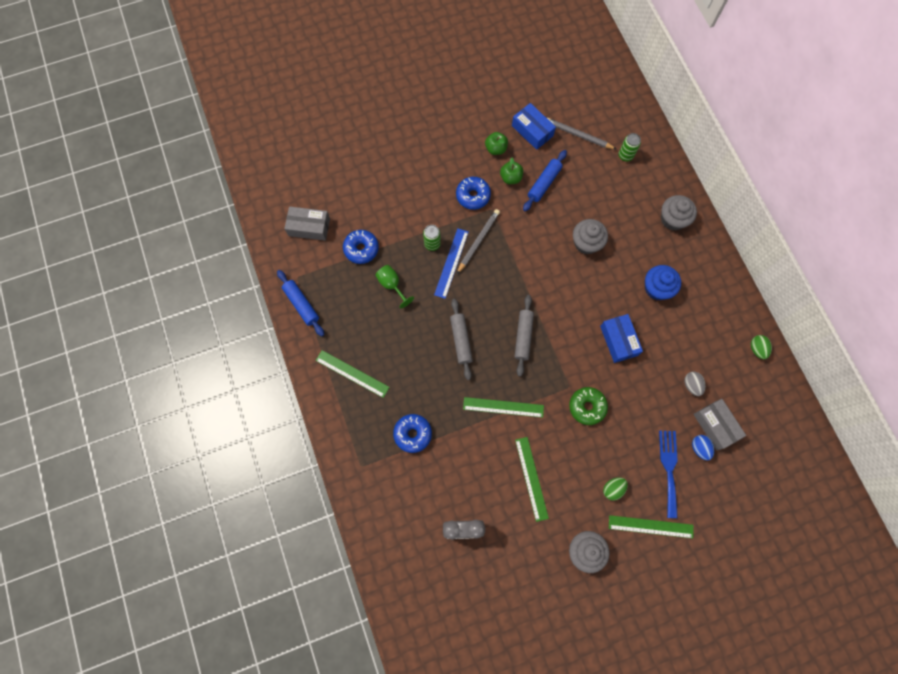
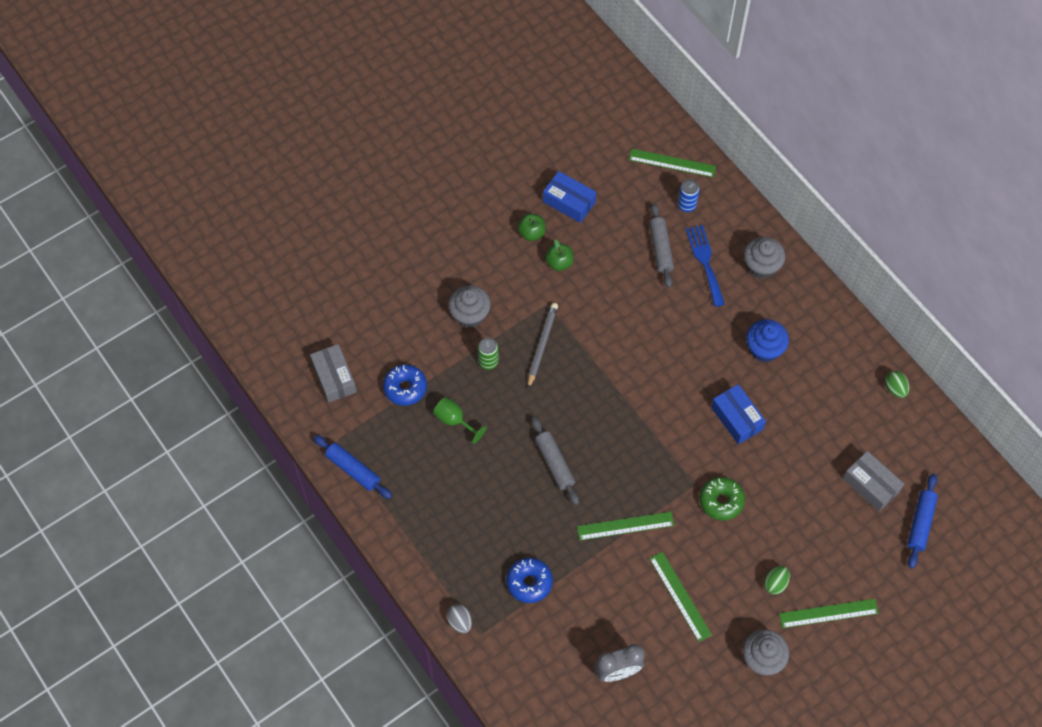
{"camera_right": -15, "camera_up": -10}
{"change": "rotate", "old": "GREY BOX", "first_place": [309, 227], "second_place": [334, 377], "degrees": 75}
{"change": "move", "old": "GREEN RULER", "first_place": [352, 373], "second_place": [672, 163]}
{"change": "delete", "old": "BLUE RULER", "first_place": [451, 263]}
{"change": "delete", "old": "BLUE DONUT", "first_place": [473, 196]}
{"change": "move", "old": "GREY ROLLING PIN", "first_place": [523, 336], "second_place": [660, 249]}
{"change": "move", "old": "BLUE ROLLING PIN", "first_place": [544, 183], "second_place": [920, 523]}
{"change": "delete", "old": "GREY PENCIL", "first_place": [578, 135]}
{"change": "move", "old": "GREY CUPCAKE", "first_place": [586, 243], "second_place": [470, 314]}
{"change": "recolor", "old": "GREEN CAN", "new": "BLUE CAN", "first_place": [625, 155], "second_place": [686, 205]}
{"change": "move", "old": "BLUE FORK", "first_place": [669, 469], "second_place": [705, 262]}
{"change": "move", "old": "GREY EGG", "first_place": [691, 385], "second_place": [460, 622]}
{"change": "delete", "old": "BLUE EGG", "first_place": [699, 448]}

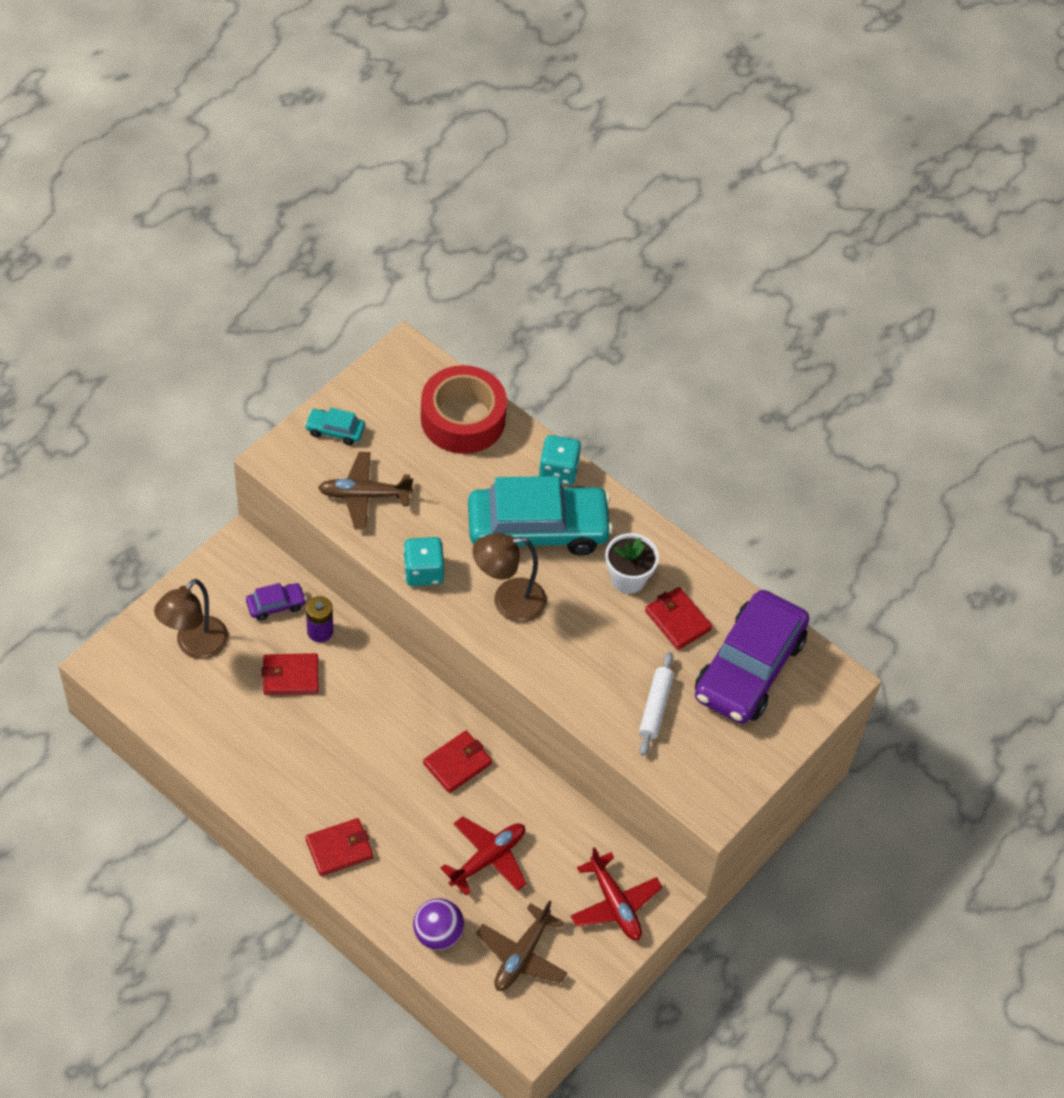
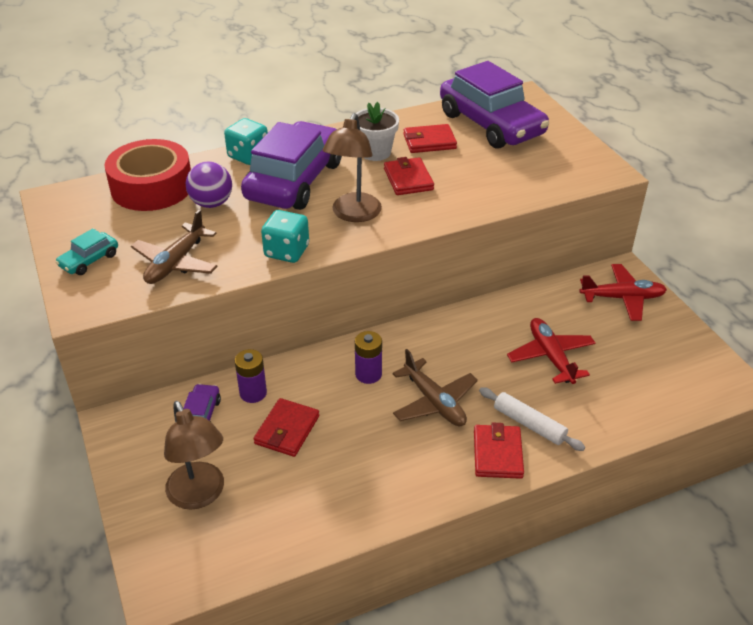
{"camera_right": -60, "camera_up": -15}
{"change": "move", "old": "PURPLE BALL", "first_place": [438, 934], "second_place": [211, 203]}
{"change": "move", "old": "RED WALLET", "first_place": [457, 763], "second_place": [408, 179]}
{"change": "recolor", "old": "TURQUOISE CAR", "new": "PURPLE CAR", "first_place": [537, 529], "second_place": [294, 180]}
{"change": "move", "old": "BROWN PLANE", "first_place": [522, 955], "second_place": [434, 402]}
{"change": "move", "old": "WHITE ROLLING PIN", "first_place": [655, 707], "second_place": [529, 424]}
{"change": "insert", "new": "PURPLE BATTERY", "second_place": [368, 374]}

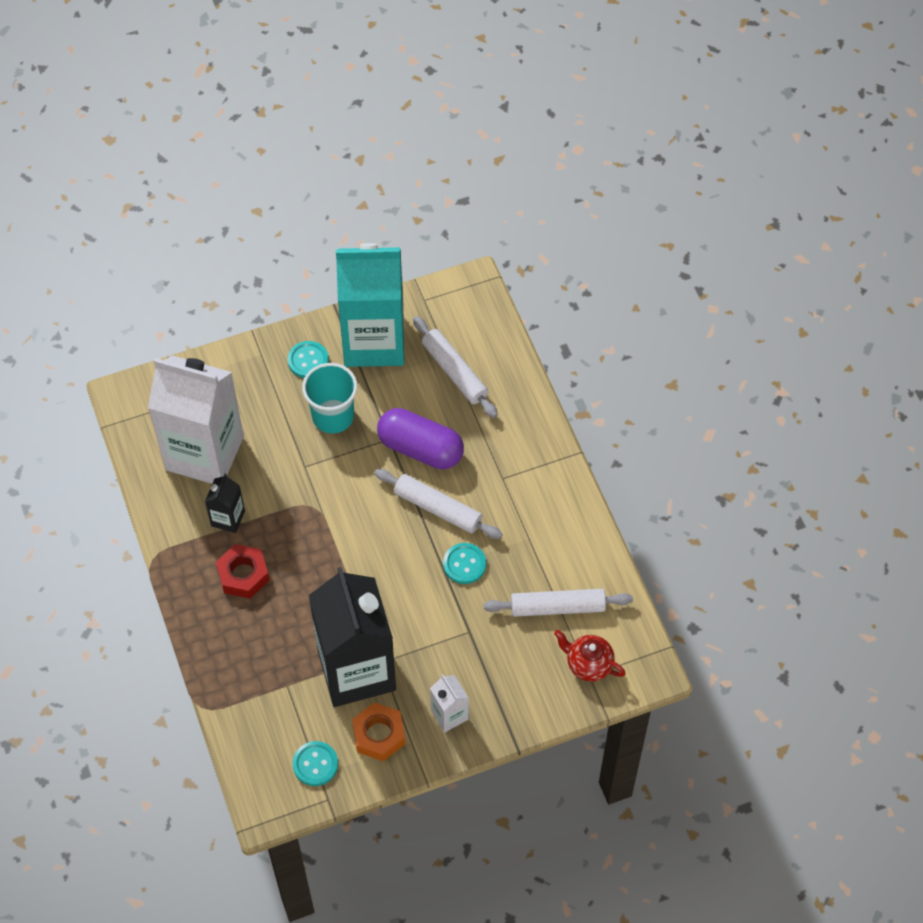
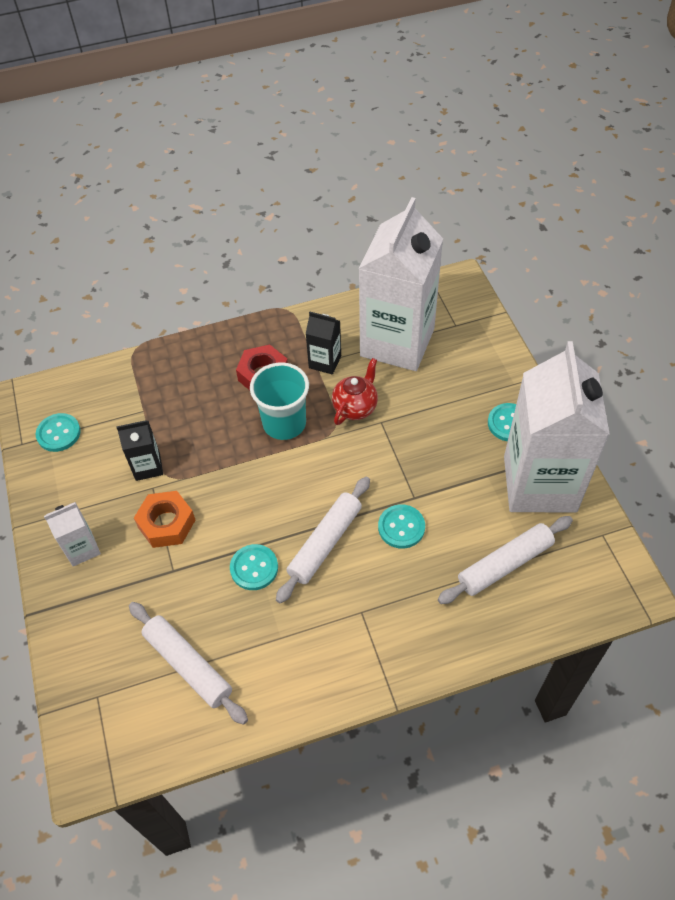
{"camera_right": 95, "camera_up": -5}
{"change": "move", "old": "TURQUOISE CUP", "first_place": [333, 416], "second_place": [284, 423]}
{"change": "resize", "old": "BLACK CARTON", "first_place": [356, 670], "second_place": [147, 466], "factor": 0.43}
{"change": "recolor", "old": "TURQUOISE CARTON", "new": "WHITE CARTON", "first_place": [374, 341], "second_place": [539, 483]}
{"change": "move", "old": "ORANGE NUT", "first_place": [379, 735], "second_place": [166, 523]}
{"change": "replace", "old": "PURPLE CAPSULE", "new": "TURQUOISE BUTTON", "first_place": [420, 448], "second_place": [401, 527]}
{"change": "rotate", "old": "WHITE ROLLING PIN", "first_place": [557, 607], "second_place": [188, 665], "degrees": -45}
{"change": "move", "old": "RED TEAPOT", "first_place": [588, 664], "second_place": [355, 407]}

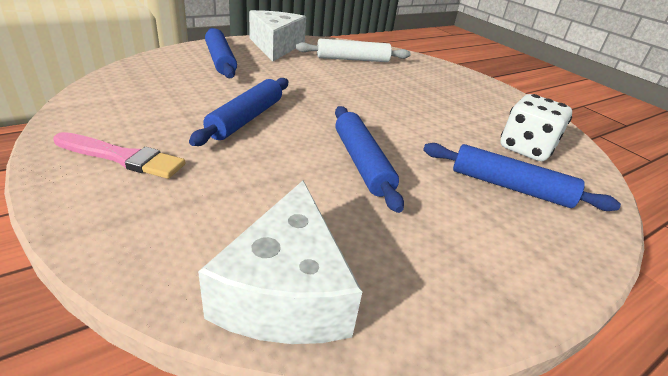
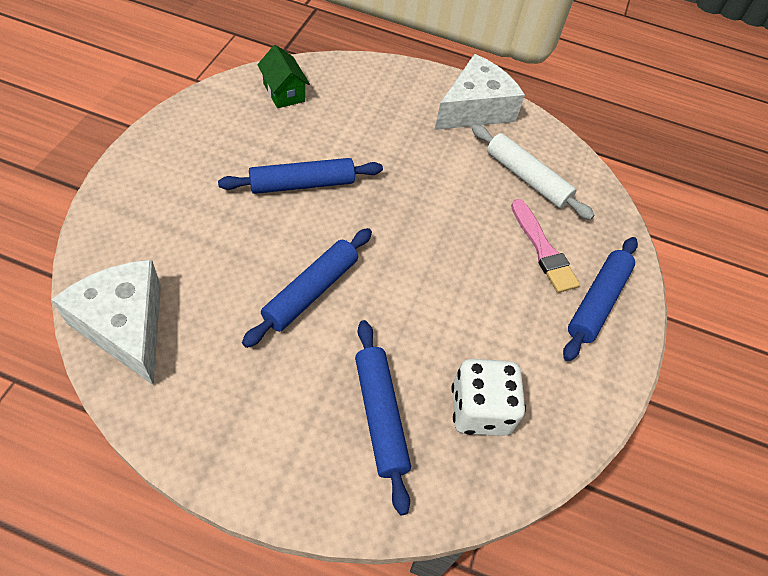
{"camera_right": 50, "camera_up": 20}
{"change": "move", "old": "PINK BRUSH", "first_place": [123, 157], "second_place": [543, 250]}
{"change": "rotate", "old": "WHITE CHEESE", "first_place": [285, 291], "second_place": [125, 326], "degrees": 90}
{"change": "move", "old": "BLUE ROLLING PIN", "first_place": [220, 60], "second_place": [597, 302]}
{"change": "insert", "new": "GREEN HOUSE", "second_place": [284, 92]}

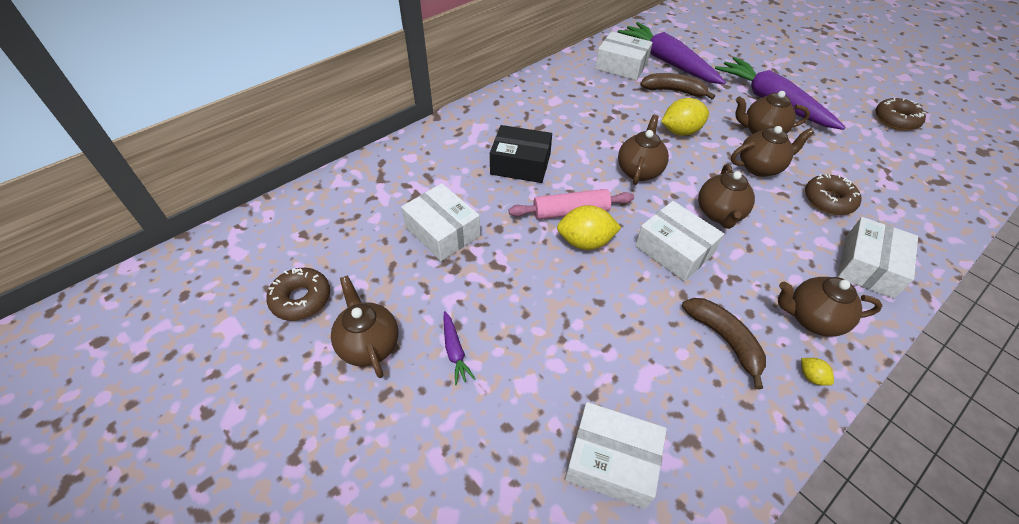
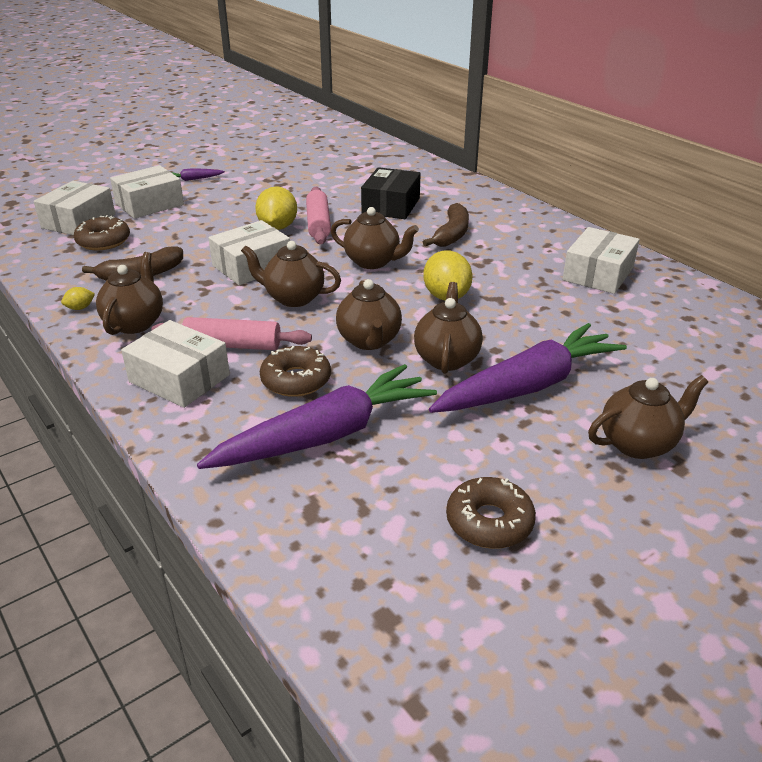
{"camera_right": 95, "camera_up": -15}
{"change": "move", "old": "BROWN DONUT", "first_place": [301, 299], "second_place": [103, 241]}
{"change": "move", "old": "BROWN TEAPOT", "first_place": [369, 345], "second_place": [638, 444]}
{"change": "move", "old": "WHITE BOX", "first_place": [442, 231], "second_place": [149, 204]}
{"change": "move", "old": "PURPLE CARROT", "first_place": [668, 62], "second_place": [325, 435]}
{"change": "move", "old": "BROWN BANANA", "first_place": [673, 91], "second_place": [451, 234]}
{"change": "insert", "new": "PINK ROLLING PIN", "second_place": [233, 345]}

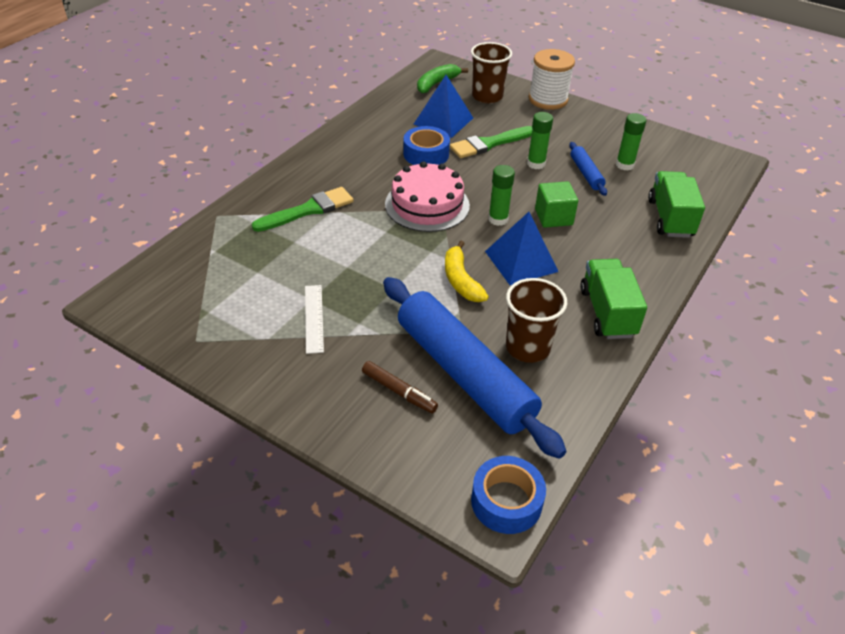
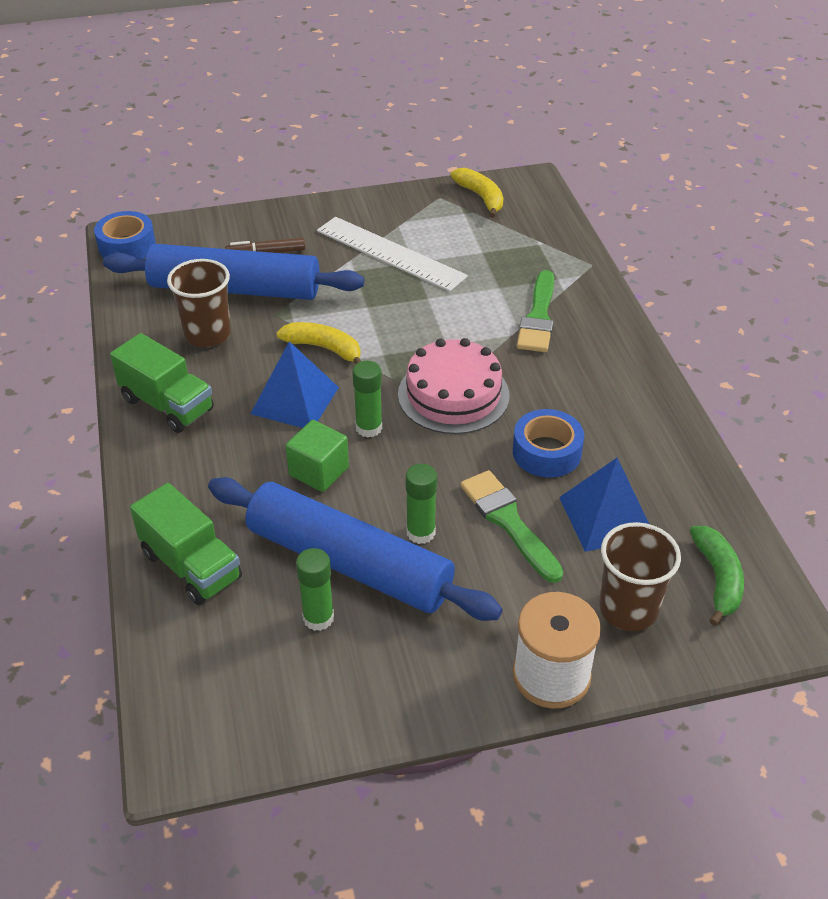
{"camera_right": 135, "camera_up": 0}
{"change": "resize", "old": "WHITE RULER", "first_place": [314, 318], "second_place": [390, 253], "factor": 1.82}
{"change": "rotate", "old": "GREEN BRUSH", "first_place": [489, 144], "second_place": [508, 522], "degrees": -45}
{"change": "resize", "old": "BLUE ROLLING PIN", "first_place": [586, 173], "second_place": [349, 563], "factor": 2.31}
{"change": "insert", "new": "YELLOW BANANA", "second_place": [481, 197]}

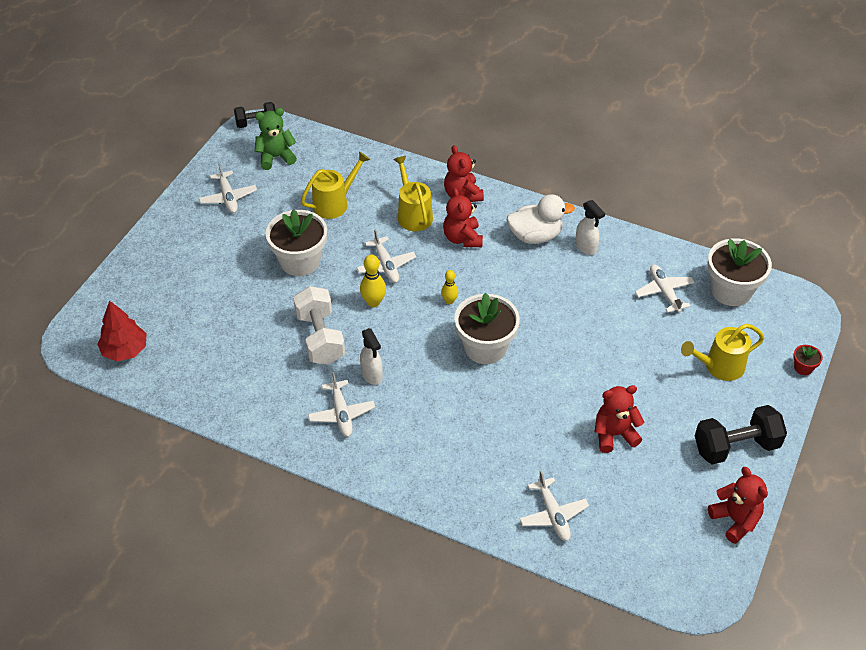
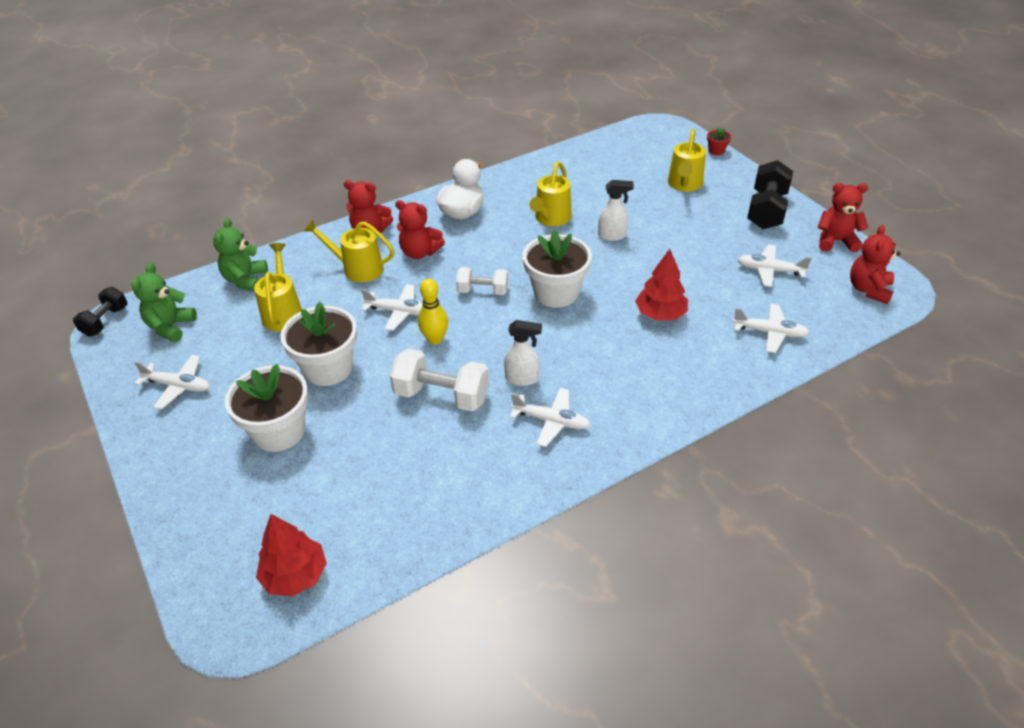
{"camera_right": -55, "camera_up": -5}
{"change": "replace", "old": "YELLOW BOWLING PIN", "new": "WHITE DUMBBELL", "first_place": [449, 301], "second_place": [483, 291]}
{"change": "move", "old": "WHITE SPRAY BOTTLE", "first_place": [586, 247], "second_place": [612, 236]}
{"change": "move", "old": "RED TEDDY BEAR", "first_place": [614, 434], "second_place": [869, 289]}
{"change": "move", "old": "WHITE PLANE", "first_place": [664, 292], "second_place": [769, 270]}
{"change": "move", "old": "WHITE FLOWER POT", "first_place": [731, 290], "second_place": [279, 431]}
{"change": "insert", "new": "GREEN TEDDY BEAR", "second_place": [245, 280]}
{"change": "insert", "new": "YELLOW WATERING CAN", "second_place": [551, 219]}
{"change": "insert", "new": "RED TREE", "second_place": [660, 314]}

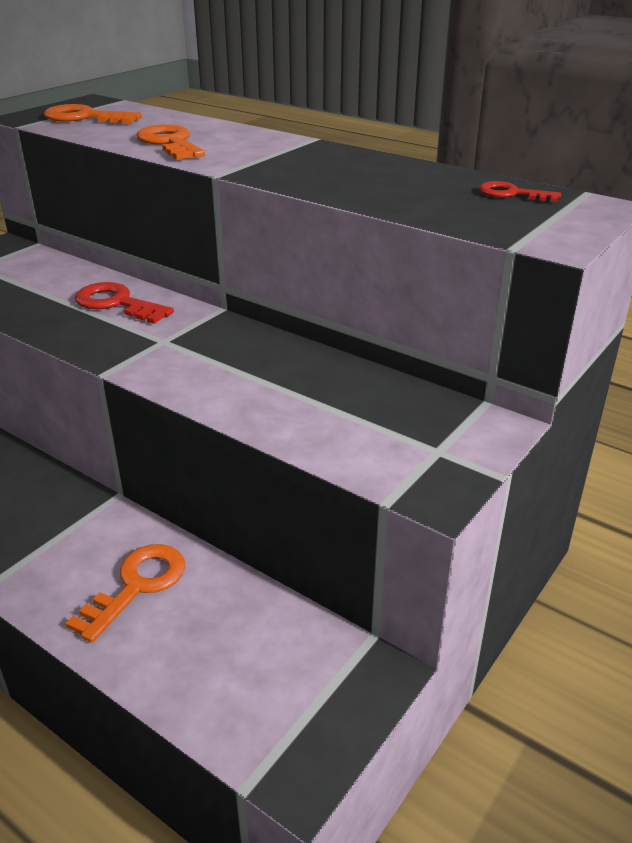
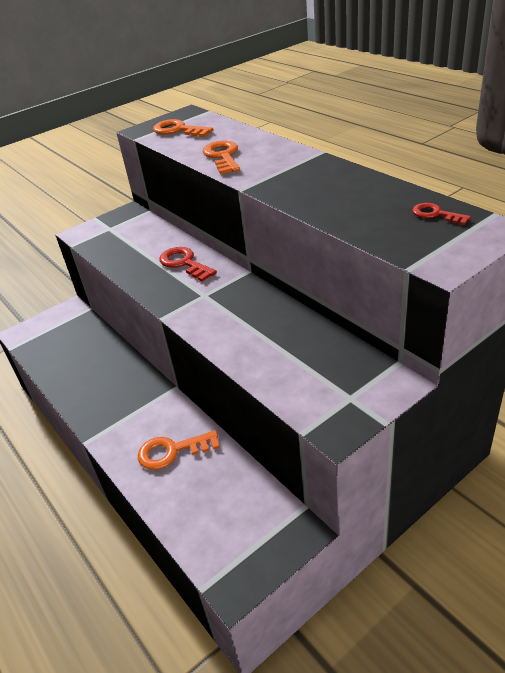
{"camera_right": 20, "camera_up": 5}
{"change": "rotate", "old": "ORANGE KEY", "first_place": [137, 586], "second_place": [172, 451], "degrees": -150}

